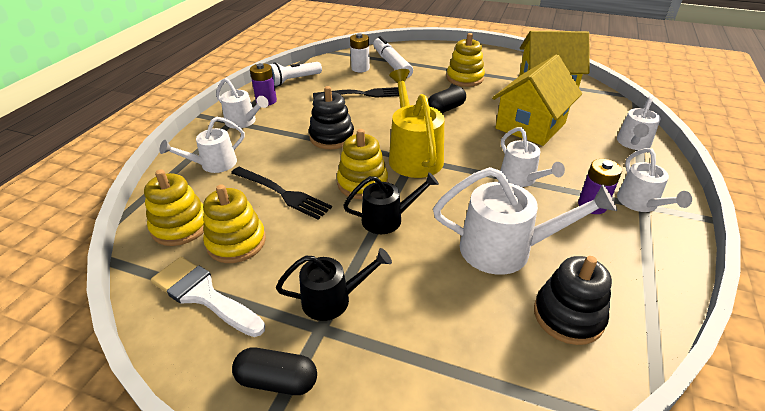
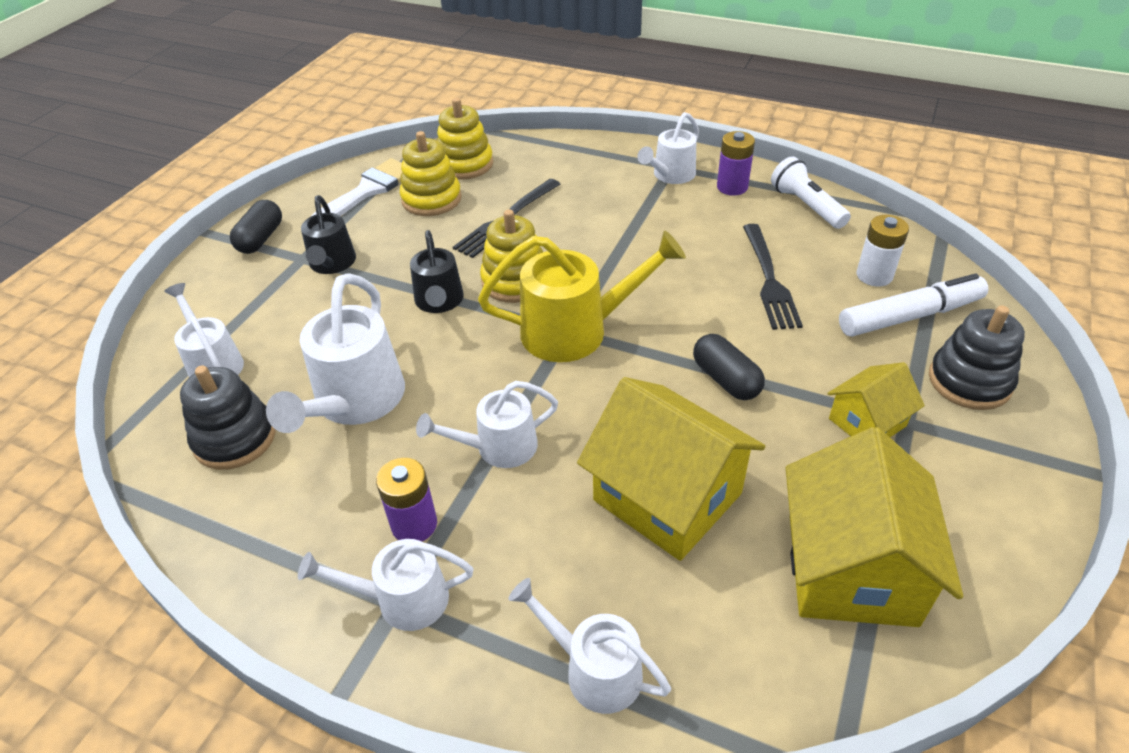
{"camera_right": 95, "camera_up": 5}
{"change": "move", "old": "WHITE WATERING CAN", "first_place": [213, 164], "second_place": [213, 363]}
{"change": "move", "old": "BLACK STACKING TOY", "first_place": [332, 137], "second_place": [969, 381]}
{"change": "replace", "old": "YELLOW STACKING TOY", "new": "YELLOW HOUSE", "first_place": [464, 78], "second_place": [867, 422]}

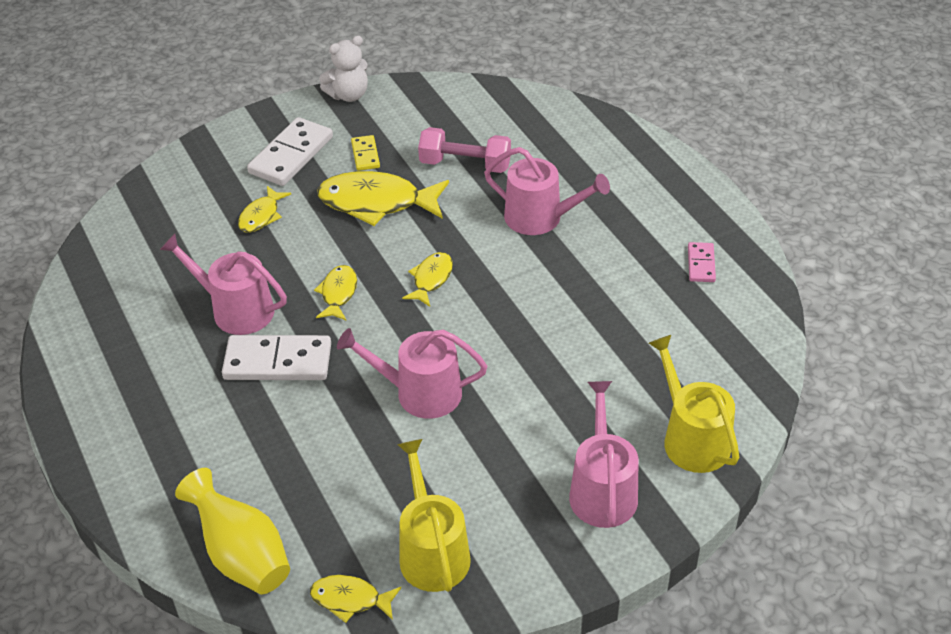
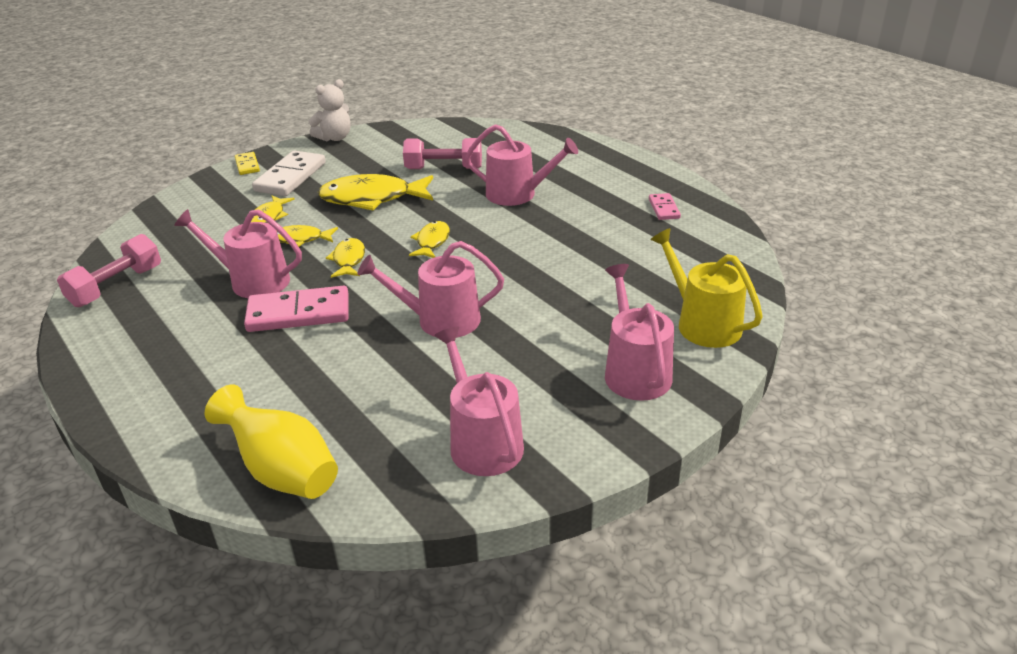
{"camera_right": -10, "camera_up": -10}
{"change": "recolor", "old": "WHITE DOMINO", "new": "PINK DOMINO", "first_place": [278, 361], "second_place": [298, 313]}
{"change": "move", "old": "YELLOW FISH", "first_place": [350, 599], "second_place": [301, 239]}
{"change": "move", "old": "YELLOW DOMINO", "first_place": [365, 155], "second_place": [247, 165]}
{"change": "recolor", "old": "YELLOW WATERING CAN", "new": "PINK WATERING CAN", "first_place": [432, 551], "second_place": [482, 442]}
{"change": "insert", "new": "PINK DUMBBELL", "second_place": [116, 286]}

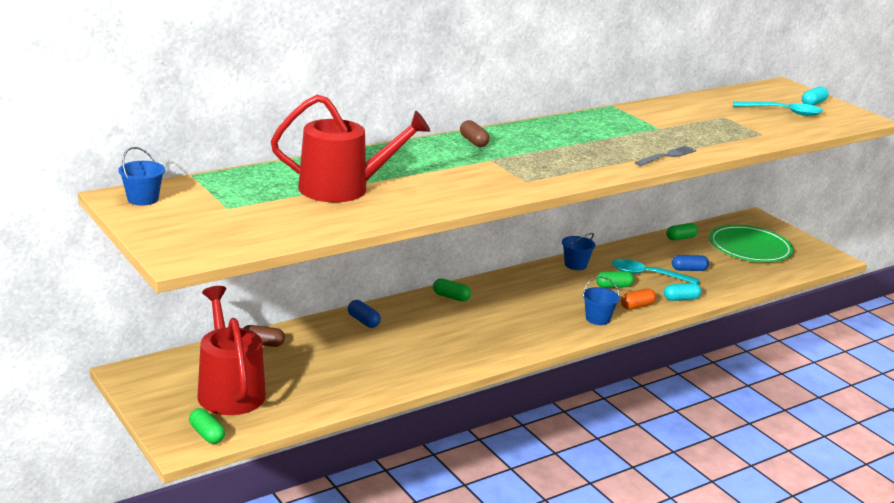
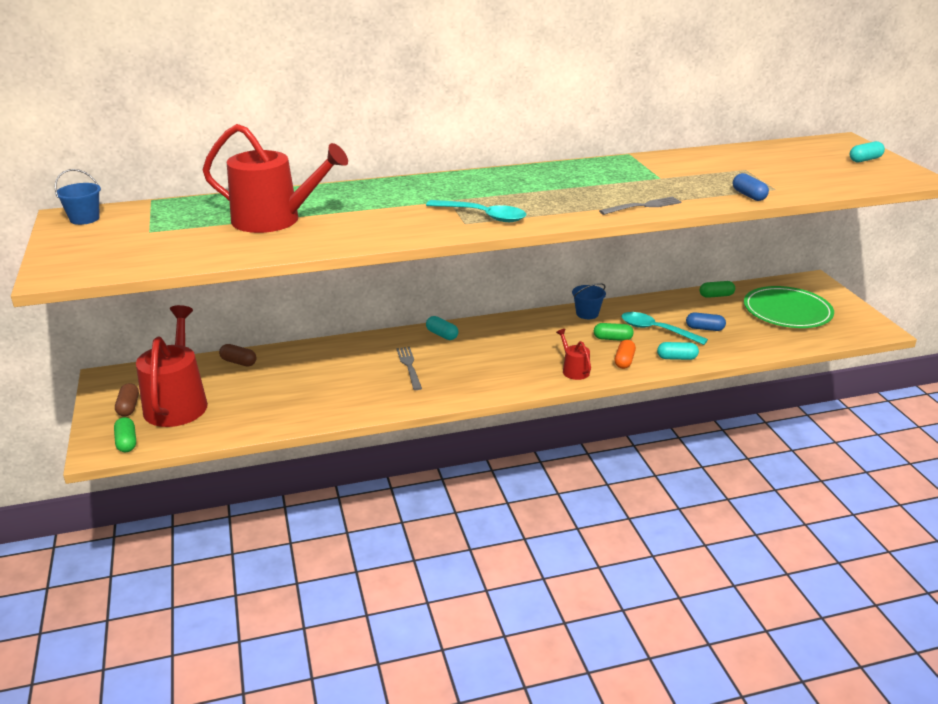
{"camera_right": 20, "camera_up": 5}
{"change": "move", "old": "BLUE CAPSULE", "first_place": [363, 321], "second_place": [748, 195]}
{"change": "recolor", "old": "GREEN CAPSULE", "new": "TURQUOISE CAPSULE", "first_place": [451, 297], "second_place": [442, 335]}
{"change": "move", "old": "BROWN CAPSULE", "first_place": [473, 142], "second_place": [128, 407]}
{"change": "replace", "old": "BLUE BUCKET", "new": "RED WATERING CAN", "first_place": [597, 319], "second_place": [574, 370]}
{"change": "rotate", "old": "ORANGE CAPSULE", "first_place": [637, 306], "second_place": [624, 361], "degrees": -60}
{"change": "move", "old": "TURQUOISE SPOON", "first_place": [783, 112], "second_place": [483, 216]}
{"change": "insert", "new": "GREY FORK", "second_place": [409, 366]}

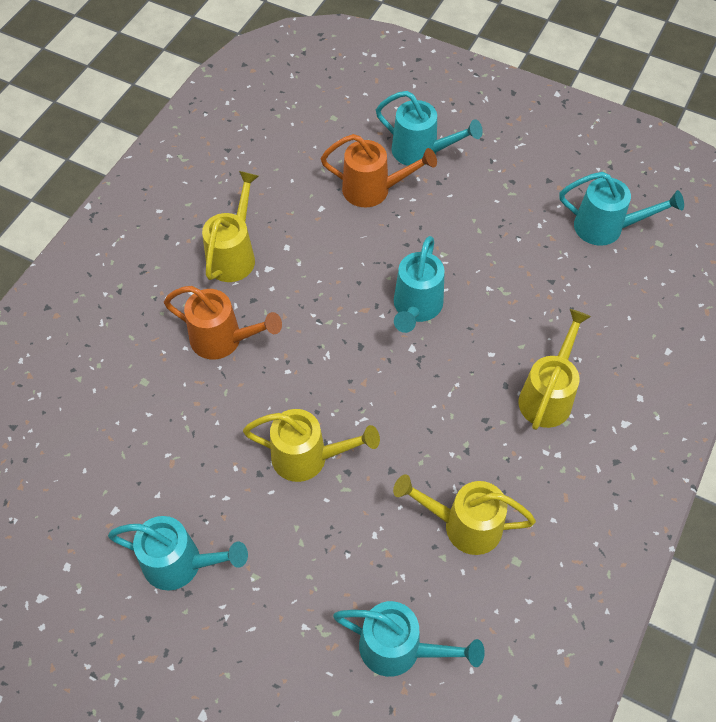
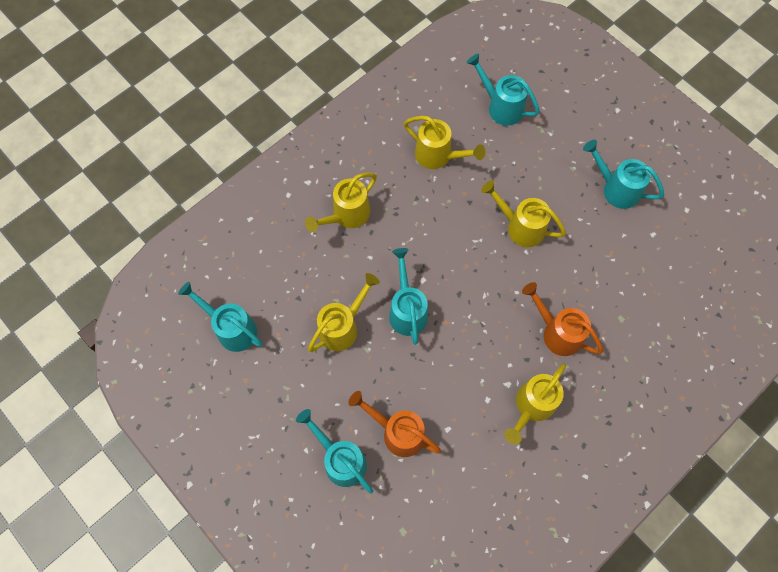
{"camera_right": -160, "camera_up": 10}
{"change": "rotate", "old": "TURQUOISE WATERING CAN", "first_place": [416, 307], "second_place": [407, 310], "degrees": -45}
{"change": "insert", "new": "YELLOW WATERING CAN", "second_place": [342, 327]}

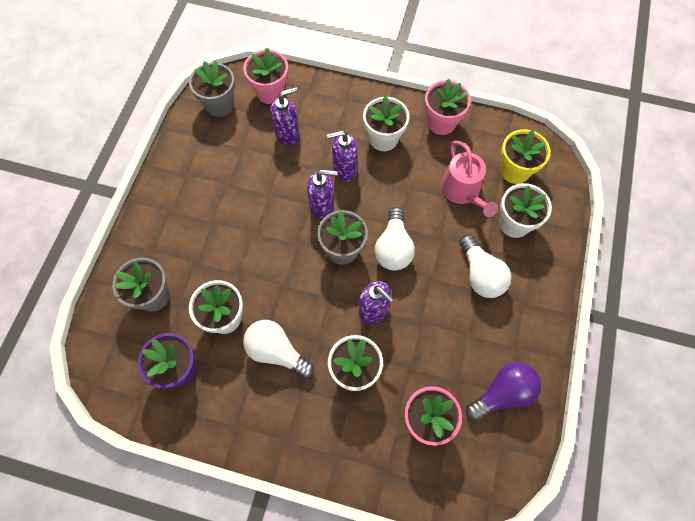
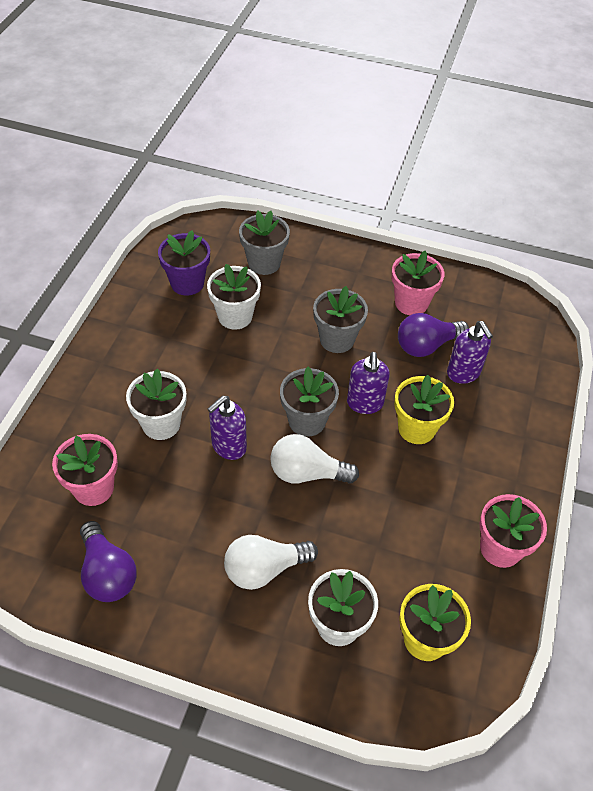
{"camera_right": 90, "camera_up": -15}
{"change": "move", "old": "GREY FLOWER POT", "first_place": [219, 105], "second_place": [337, 339]}
{"change": "move", "old": "PINK FLOWER POT", "first_place": [270, 92], "second_place": [411, 303]}
{"change": "delete", "old": "WHITE LIGHT BULB", "first_place": [276, 351]}
{"change": "replace", "old": "PURPLE SOAP DISPENSER", "new": "YELLOW FLOWER POT", "first_place": [344, 170], "second_place": [416, 428]}
{"change": "delete", "old": "WHITE FLOWER POT", "first_place": [383, 139]}
{"change": "delete", "old": "PINK WATERING CAN", "first_place": [462, 191]}
{"change": "insert", "new": "PURPLE LIGHT BULB", "second_place": [426, 345]}

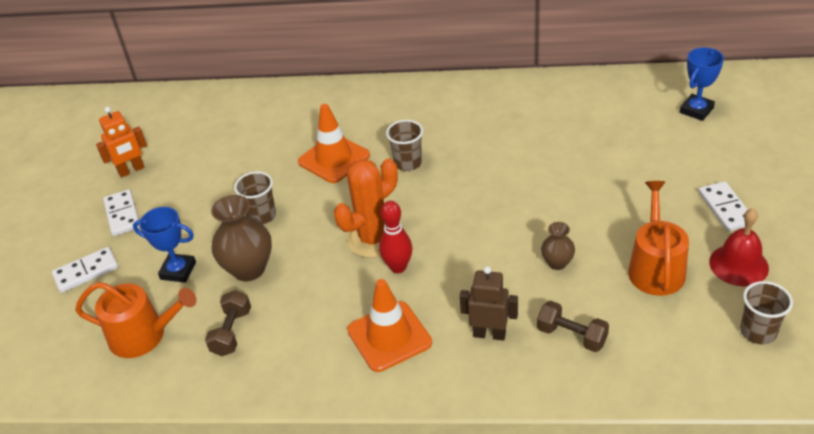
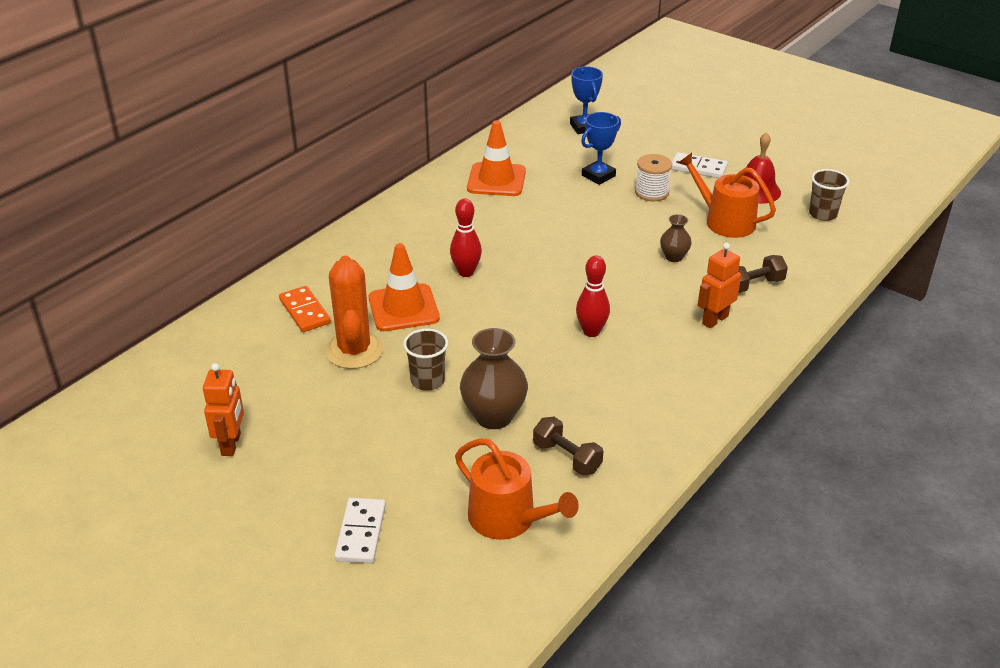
{"camera_right": -60, "camera_up": -5}
{"change": "rotate", "old": "ORANGE WATERING CAN", "first_place": [144, 335], "second_place": [508, 519], "degrees": 90}
{"change": "delete", "old": "WHITE DOMINO", "first_place": [122, 215]}
{"change": "move", "old": "BLUE TROPHY", "first_place": [178, 271], "second_place": [598, 176]}
{"change": "move", "old": "ORANGE CACTUS", "first_place": [373, 239], "second_place": [354, 350]}
{"change": "move", "old": "ORANGE TRAFFIC CONE", "first_place": [389, 336], "second_place": [496, 180]}
{"change": "replace", "old": "BROWN CUP", "new": "RED BOWLING PIN", "first_place": [408, 163], "second_place": [466, 272]}
{"change": "recolor", "old": "BROWN ROBOT", "new": "ORANGE ROBOT", "first_place": [489, 334], "second_place": [714, 320]}
{"change": "insert", "new": "ORANGE DOMINO", "second_place": [304, 311]}
{"change": "insert", "new": "WHITE SPOOL", "second_place": [651, 192]}

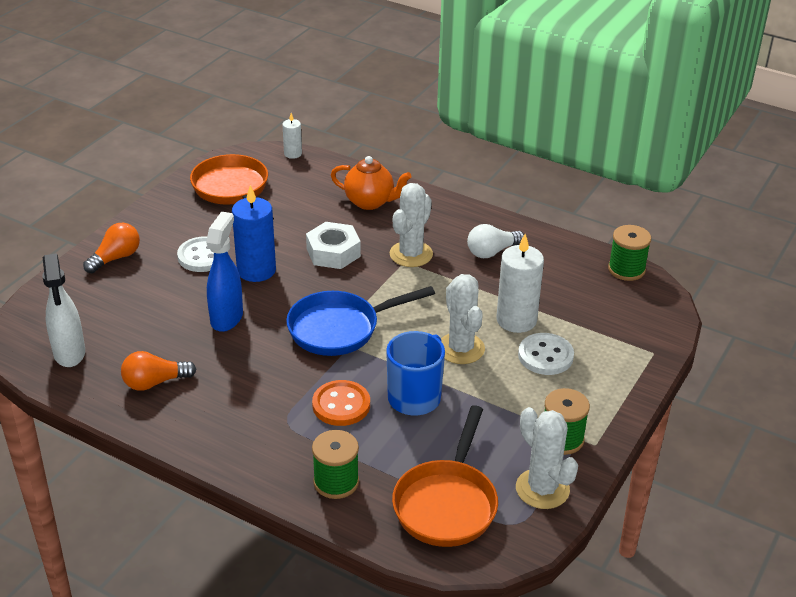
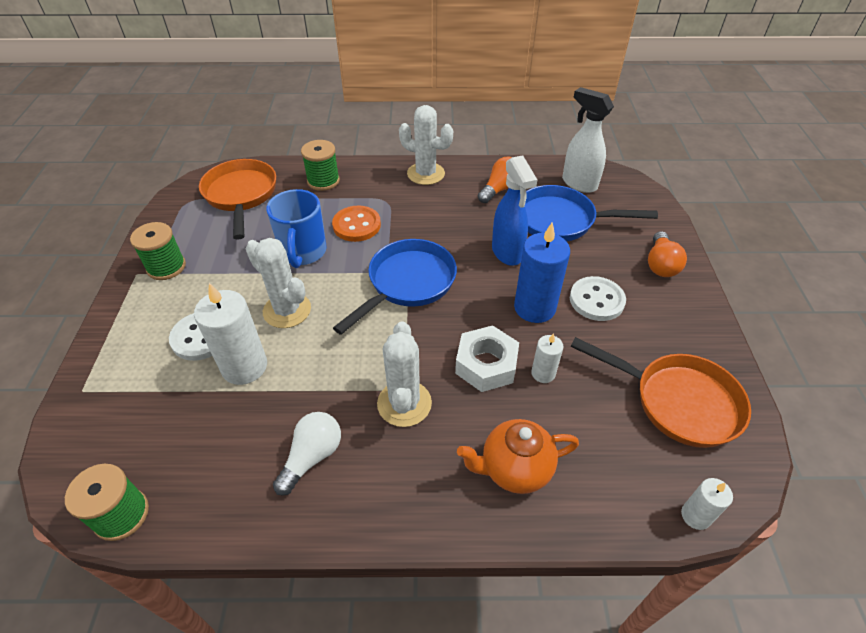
{"camera_right": 150, "camera_up": 10}
{"change": "move", "old": "WHITE CACTUS", "first_place": [542, 489], "second_place": [426, 174]}
{"change": "insert", "new": "BLUE PAN", "second_place": [561, 220]}
{"change": "insert", "new": "WHITE CANDLE", "second_place": [543, 373]}

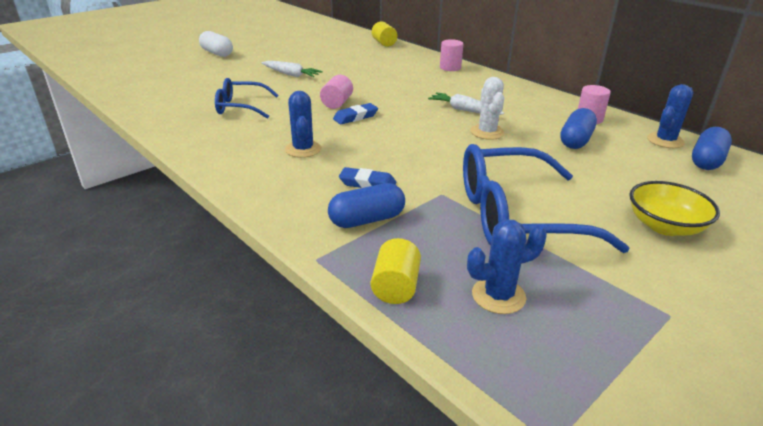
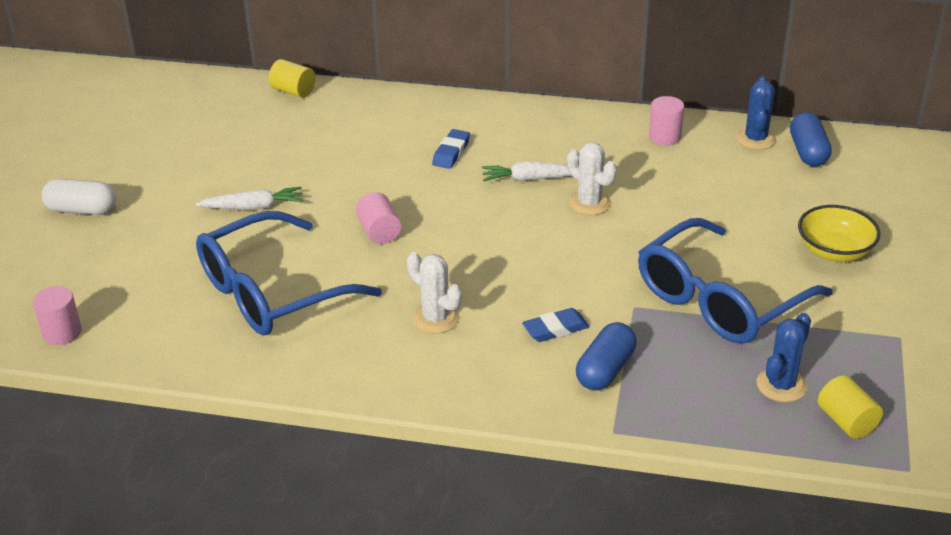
{"camera_right": -35, "camera_up": 5}
{"change": "resize", "old": "BLUE GLASSES", "first_place": [241, 107], "second_place": [273, 291], "factor": 1.77}
{"change": "recolor", "old": "BLUE CACTUS", "new": "WHITE CACTUS", "first_place": [303, 149], "second_place": [436, 318]}
{"change": "move", "old": "BLUE ERASER", "first_place": [355, 117], "second_place": [451, 153]}
{"change": "move", "old": "YELLOW CYLINDER", "first_place": [396, 287], "second_place": [846, 421]}
{"change": "move", "old": "PINK CYLINDER", "first_place": [450, 68], "second_place": [62, 332]}
{"change": "delete", "old": "BLUE CAPSULE", "first_place": [575, 140]}

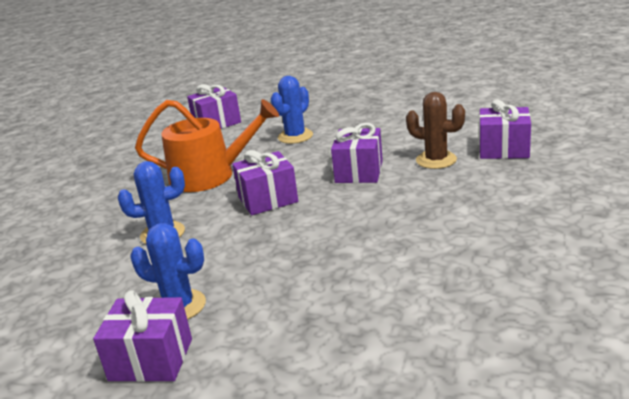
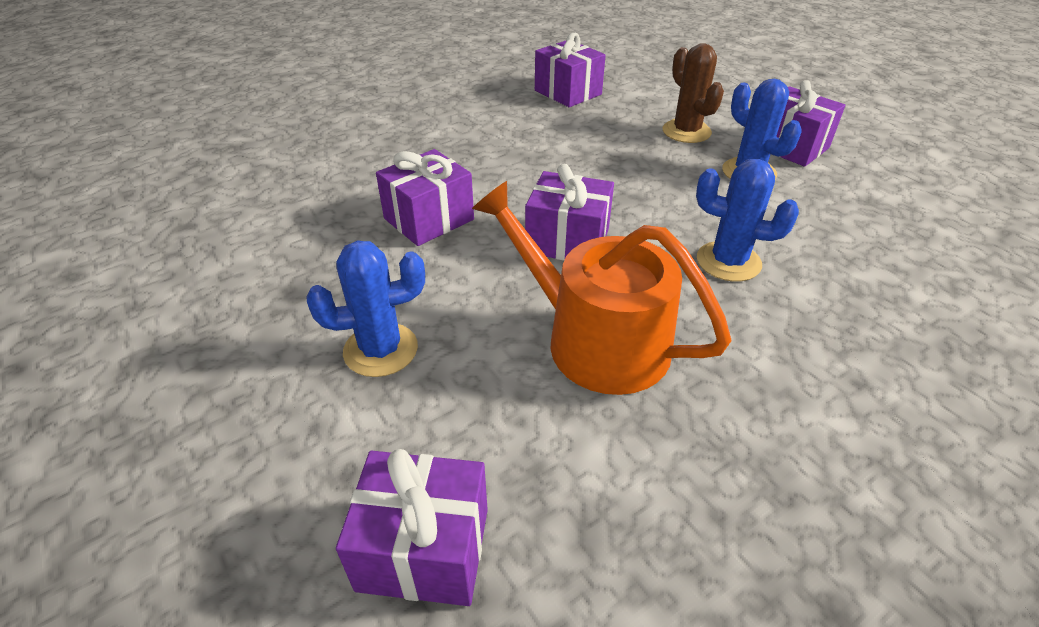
{"camera_right": -145, "camera_up": 15}
{"change": "move", "old": "BROWN CACTUS", "first_place": [436, 160], "second_place": [686, 131]}
{"change": "move", "old": "PURPLE GIFT", "first_place": [503, 149], "second_place": [568, 92]}

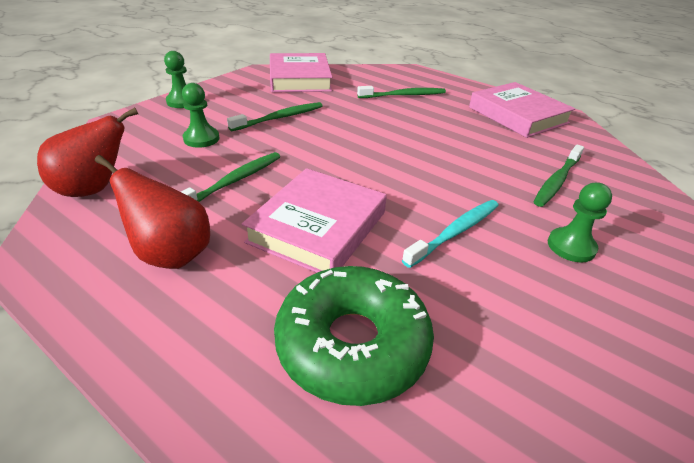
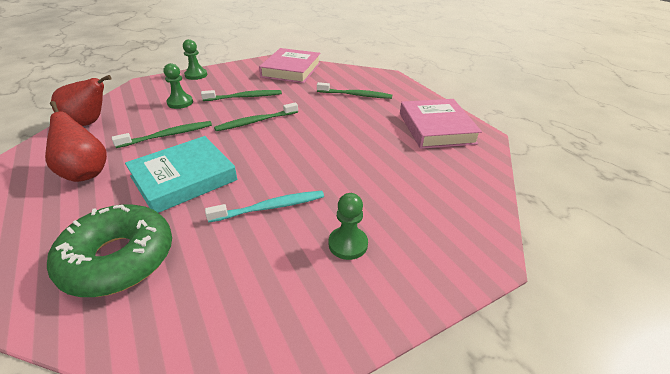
{"camera_right": 25, "camera_up": 0}
{"change": "recolor", "old": "PINK BOOK", "new": "TURQUOISE BOOK", "first_place": [318, 227], "second_place": [184, 178]}
{"change": "move", "old": "GREEN TOOTHBRUSH", "first_place": [556, 181], "second_place": [255, 121]}

